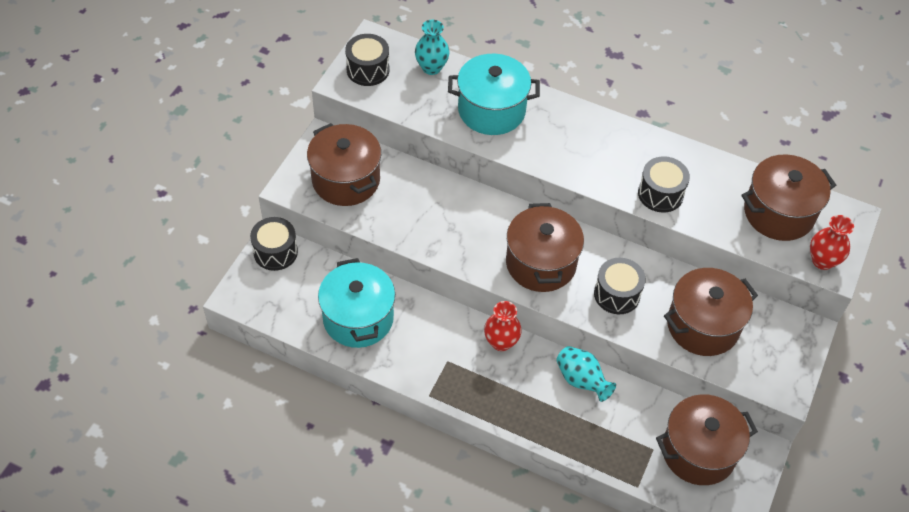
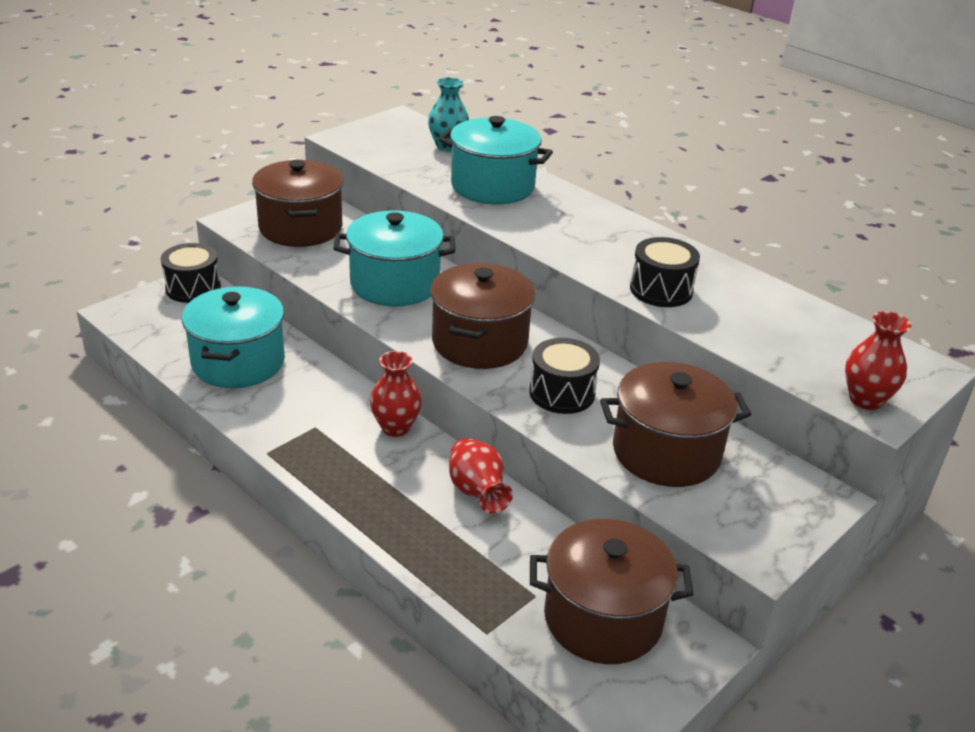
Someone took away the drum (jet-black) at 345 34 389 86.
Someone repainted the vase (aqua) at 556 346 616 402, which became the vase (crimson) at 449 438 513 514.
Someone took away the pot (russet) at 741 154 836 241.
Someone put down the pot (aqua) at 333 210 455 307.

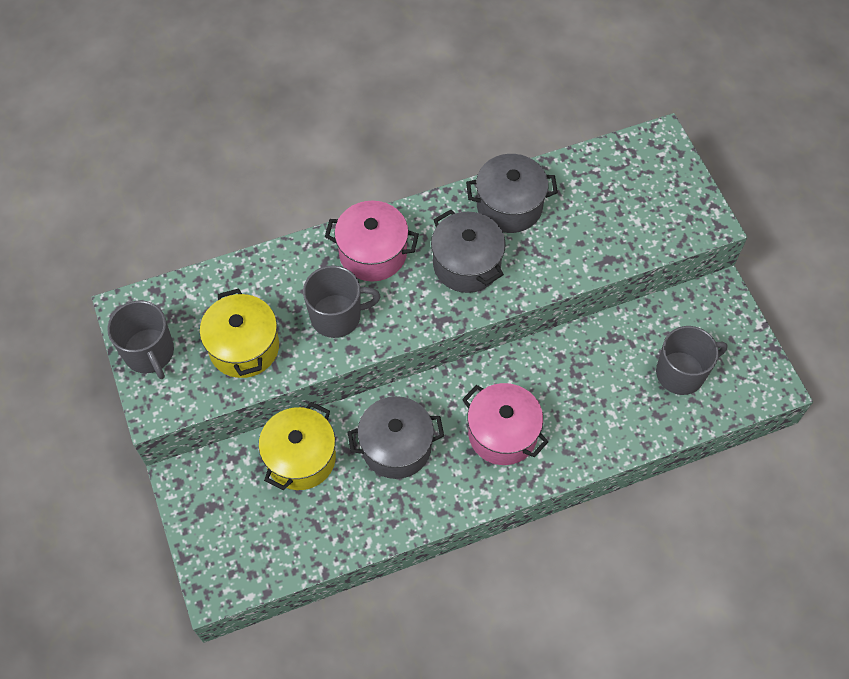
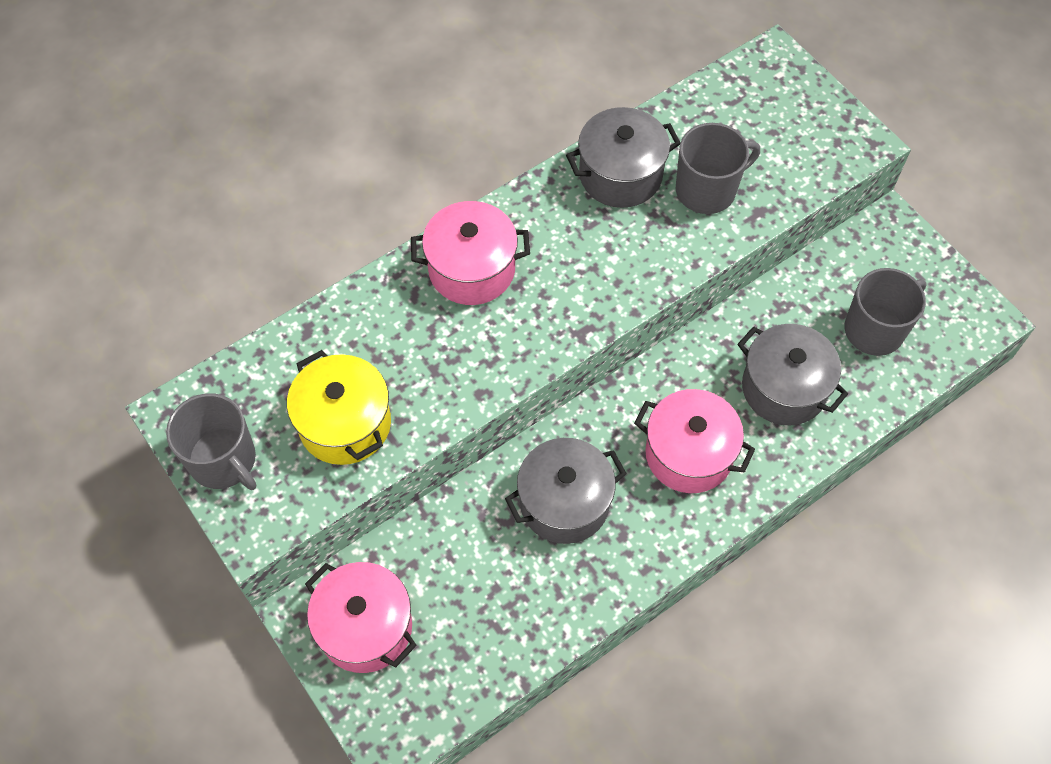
Someone took away the pot (bright yellow) at 259 402 336 490.
Someone carried the tea mug (ash-grey) from 303 265 381 338 to 676 123 760 214.
Someone carried the pot (ash-grey) from 431 210 506 293 to 737 324 848 425.
Someone put down the pot (rosy) at 305 562 417 673.

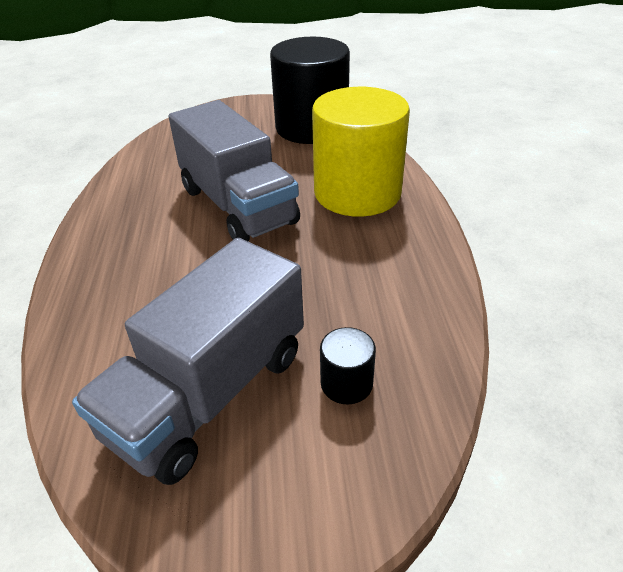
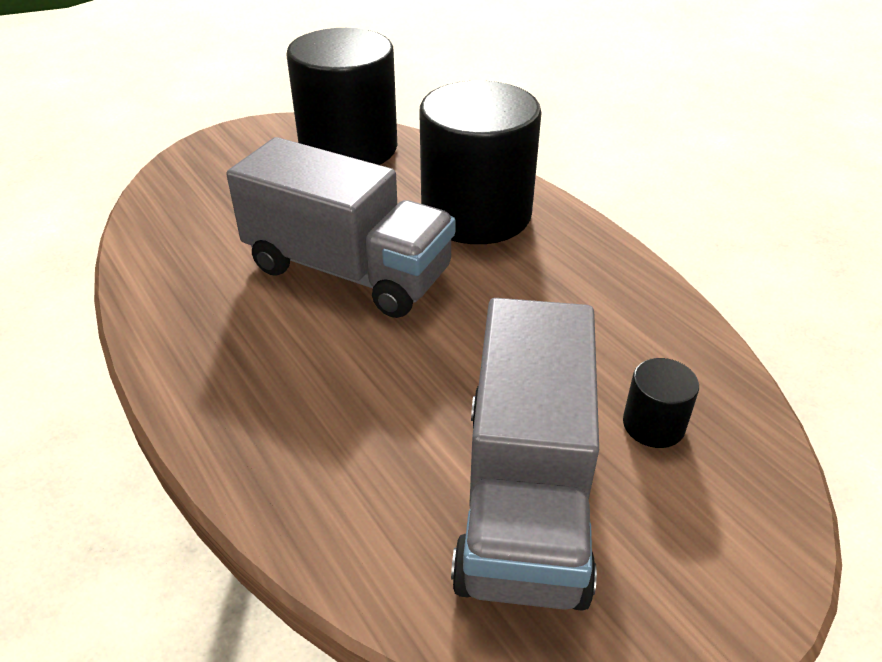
Someone repainted the cylinder shape (bright yellow) at 312 87 410 216, which became the cylinder shape (jet-black) at 419 81 541 244.

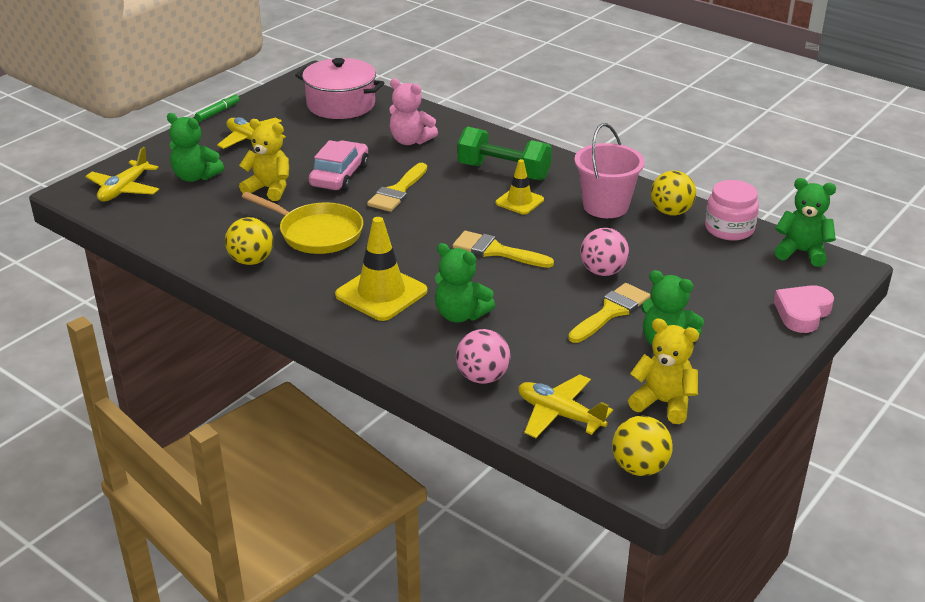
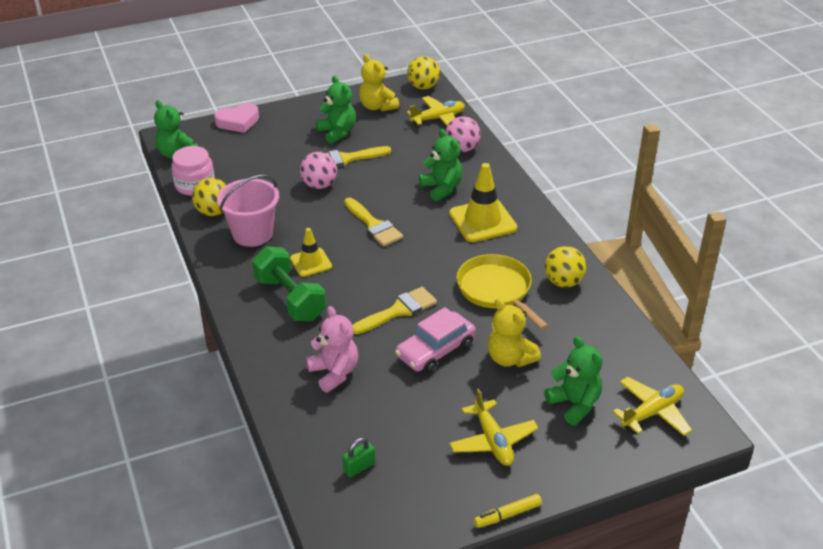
Someone repainted the marker pen (emerald) at 195 94 239 122, which became the marker pen (bright yellow) at 474 494 542 528.
Someone swapped the pot (rosy) at 295 58 384 119 for the lock (emerald) at 342 438 375 478.
Someone rotated the aeroplane (bright yellow) at 518 374 613 438 by 90 degrees counterclockwise.

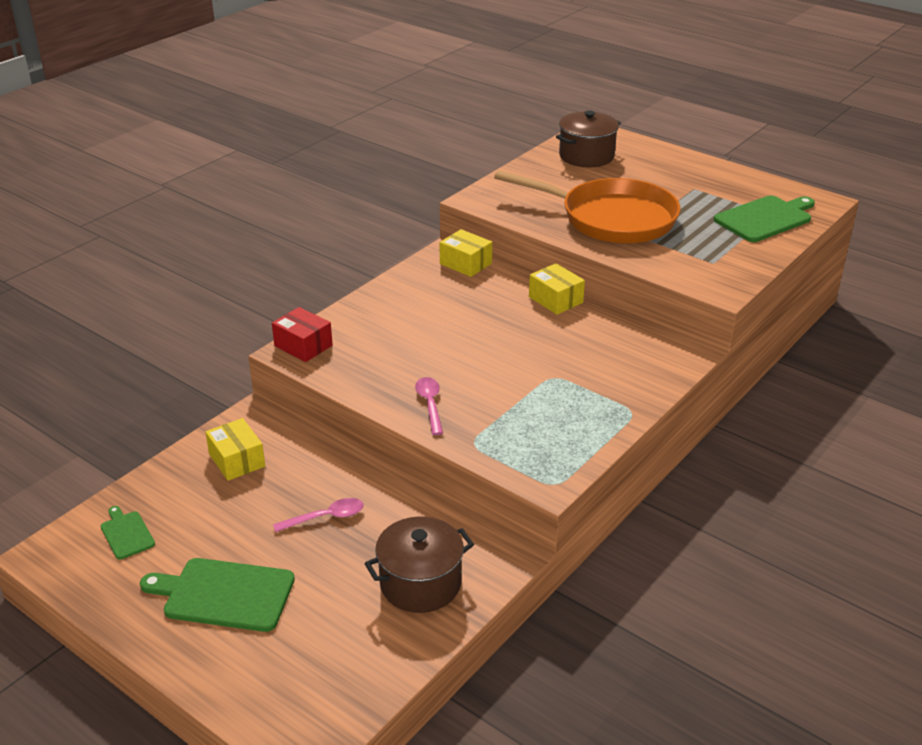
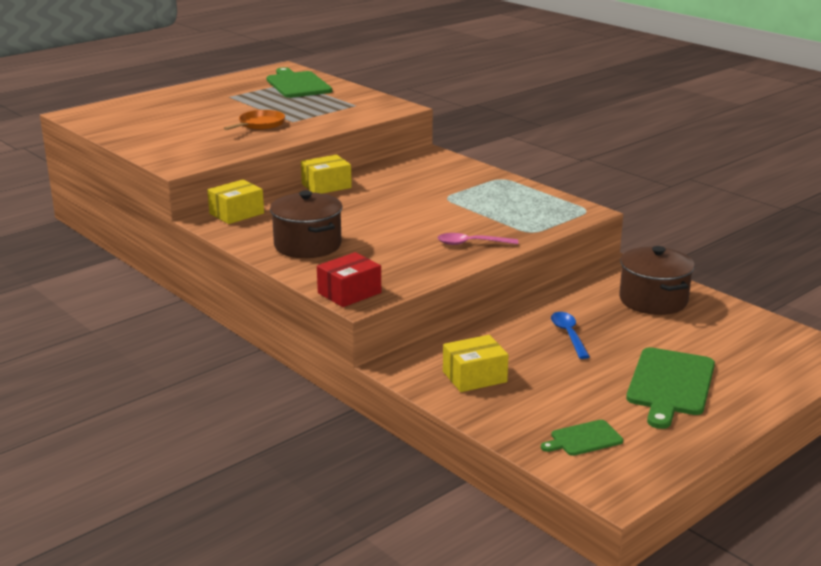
Someone repainted the tablespoon (rosy) at 273 498 364 532, which became the tablespoon (blue) at 551 312 590 359.
Someone scaled the pan (bright orange) at 494 170 680 244 by 0.43.
Someone carried the pot (russet) from 556 111 621 167 to 270 190 343 258.

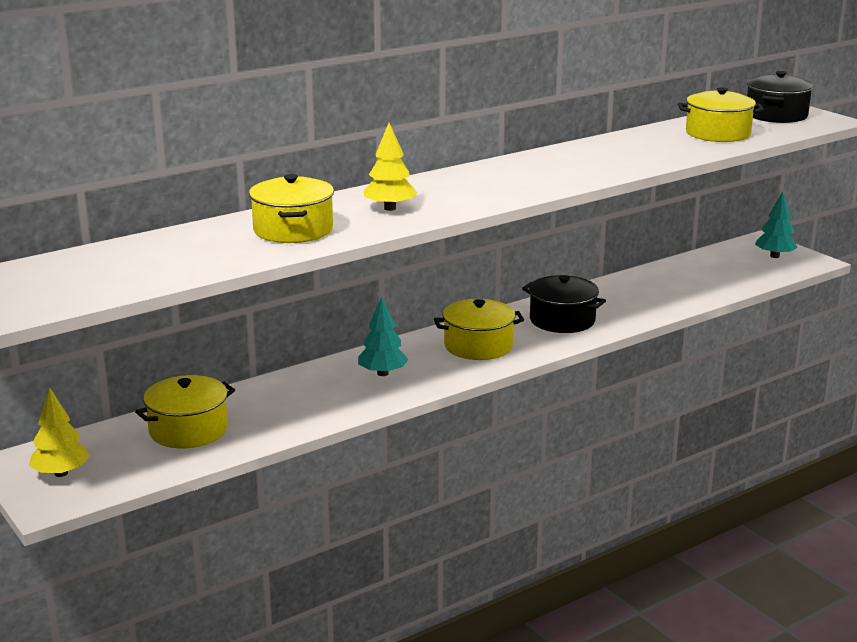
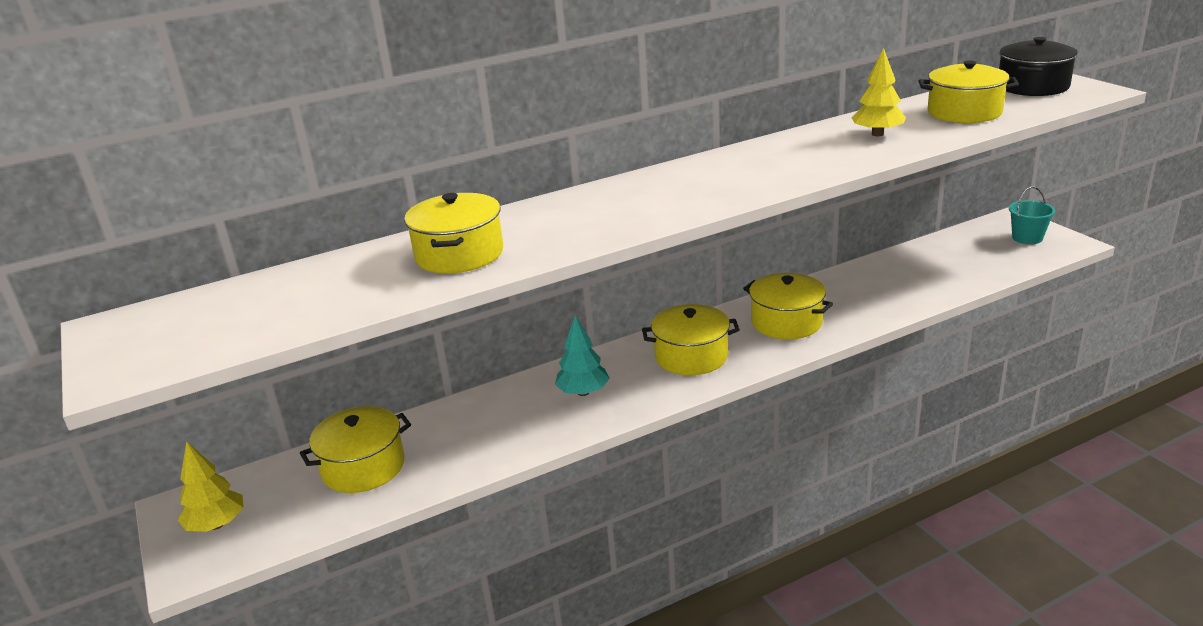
Someone carried the fir tree (bright yellow) from 364 123 417 211 to 852 48 906 136.
Someone repainted the pot (jet-black) at 522 275 606 333, which became the pot (bright yellow) at 743 273 833 339.
Someone swapped the fir tree (aqua) at 755 191 798 258 for the pail (aqua) at 1009 186 1055 244.

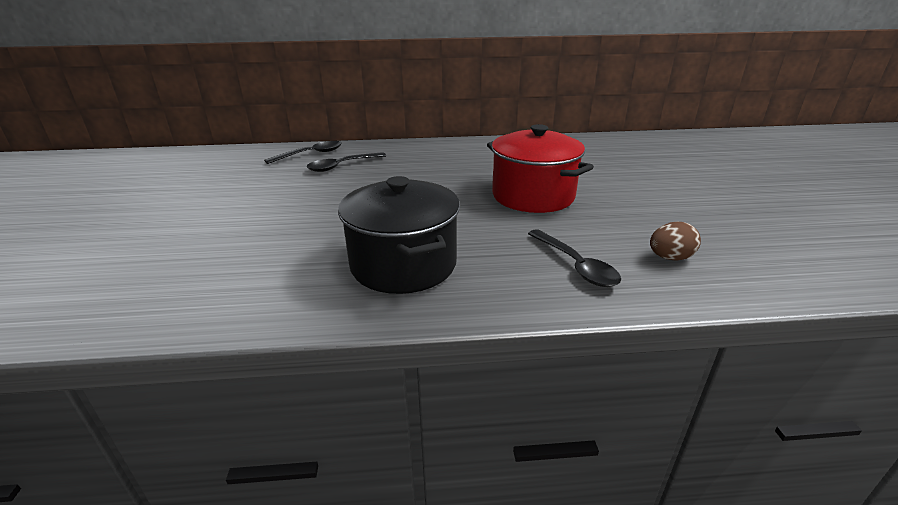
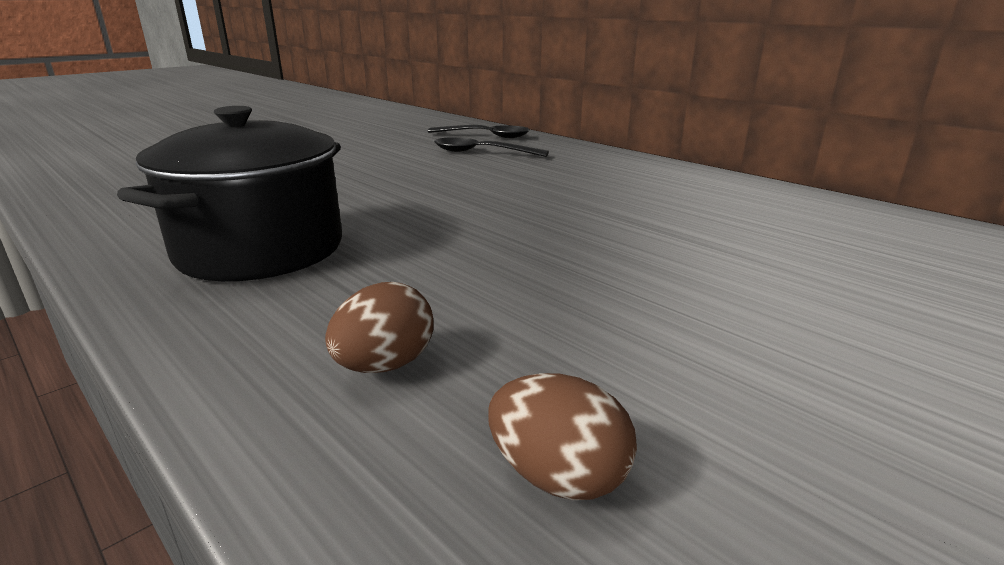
Someone took away the pot (crimson) at 487 124 594 213.
Someone swapped the tablespoon (jet-black) at 528 229 621 287 for the toy egg (russet) at 325 282 434 373.

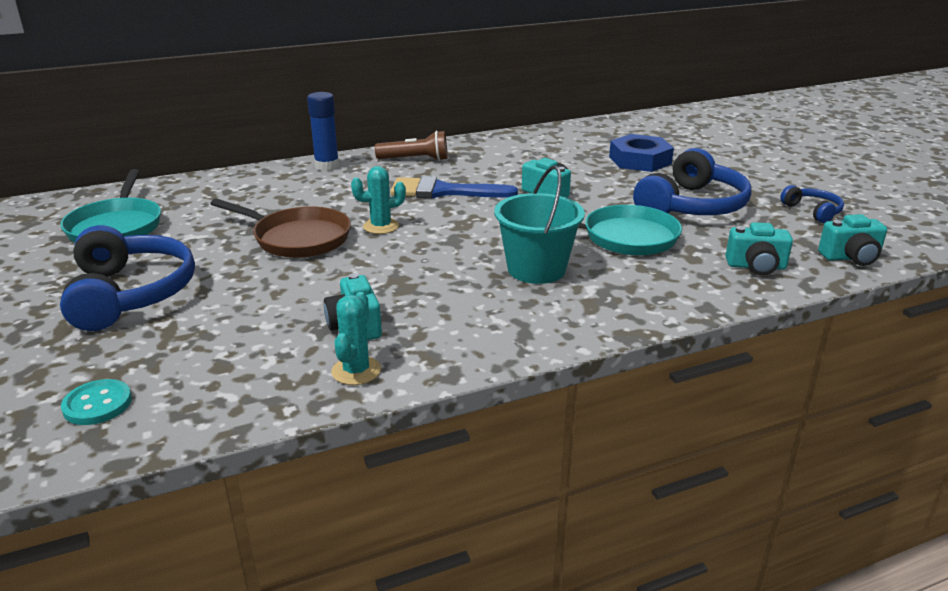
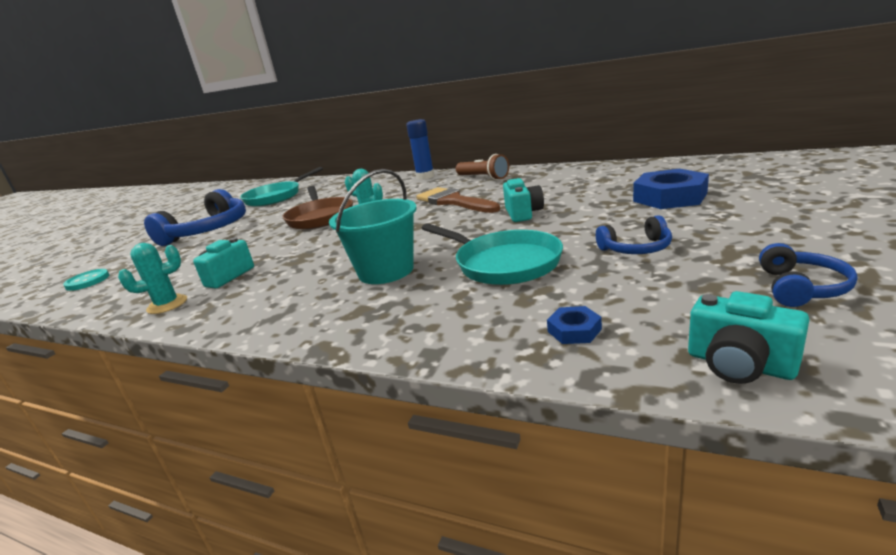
Someone repainted the brush (blue) at 390 176 518 198, which became the brush (russet) at 416 187 500 213.
Someone scaled the headset (blue) at 633 148 751 215 by 0.49.
Someone swapped the compact camera (aqua) at 726 222 793 275 for the hex nut (blue) at 547 306 602 344.

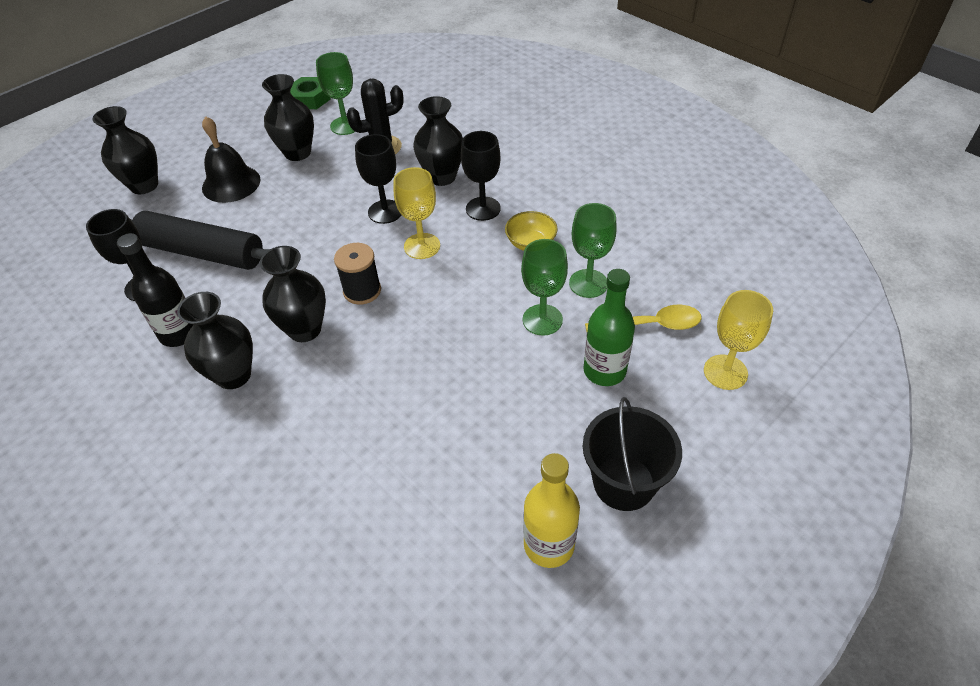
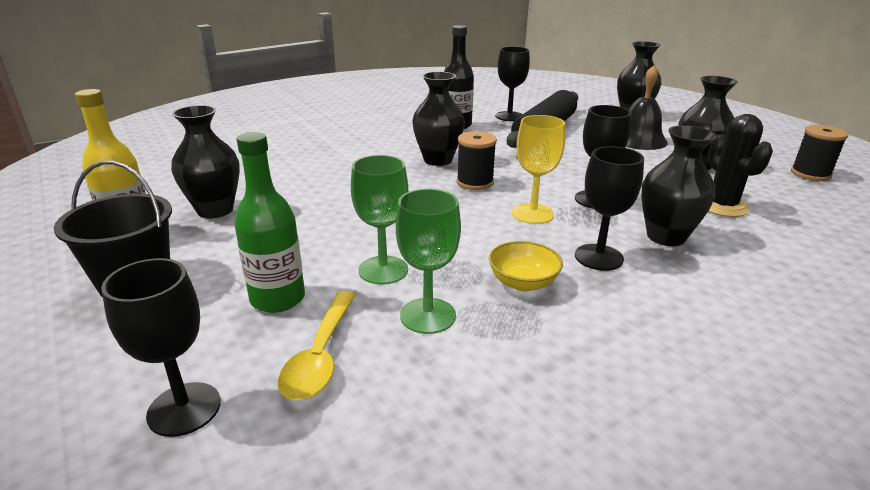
Someone carried the vase (jet-black) from 177 292 253 389 to 171 105 240 218.
Someone swapped the hex nut (emerald) at 290 77 331 109 for the spool (jet-black) at 791 125 848 181.
Someone took away the chalice (emerald) at 316 52 355 135.
Someone repainted the chalice (bright yellow) at 704 290 773 390, which became the chalice (jet-black) at 101 258 221 437.

